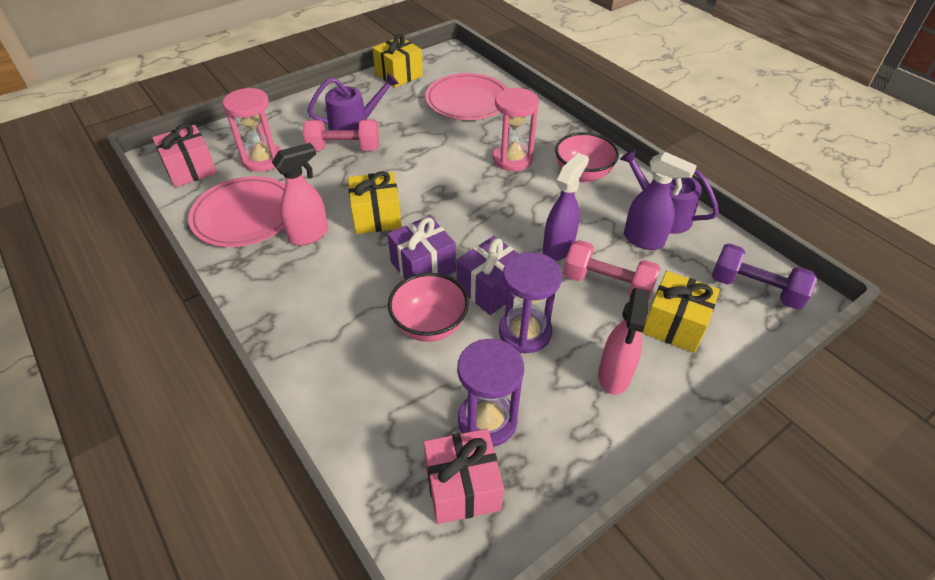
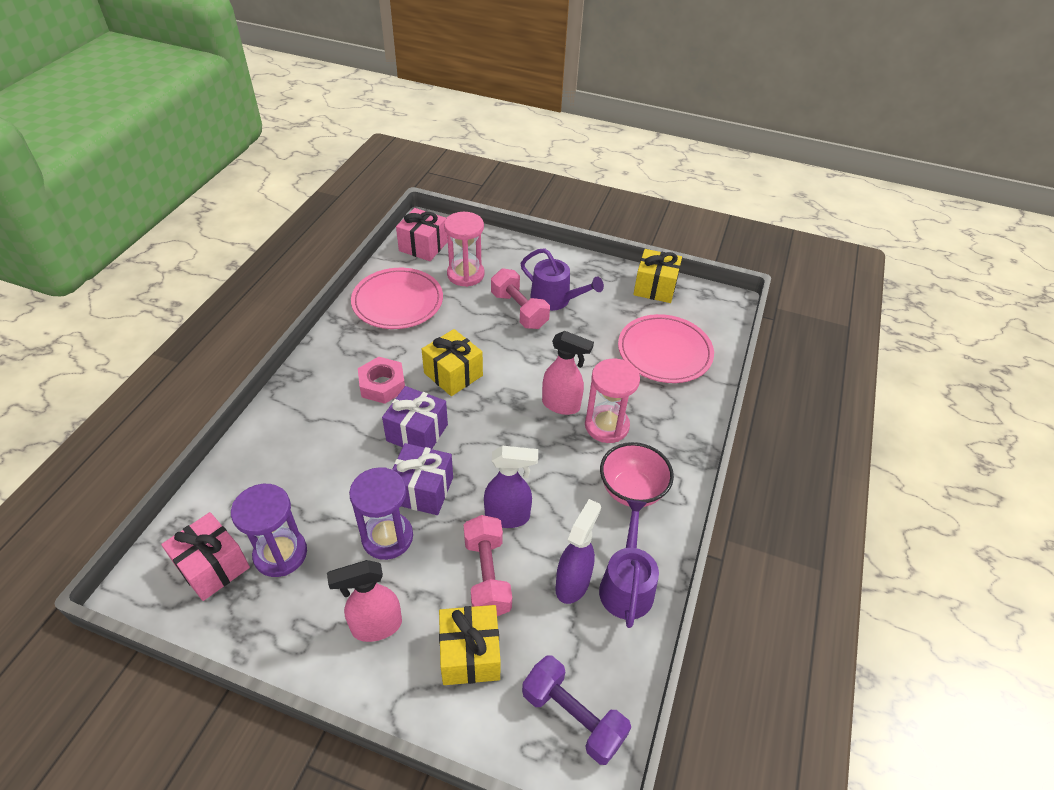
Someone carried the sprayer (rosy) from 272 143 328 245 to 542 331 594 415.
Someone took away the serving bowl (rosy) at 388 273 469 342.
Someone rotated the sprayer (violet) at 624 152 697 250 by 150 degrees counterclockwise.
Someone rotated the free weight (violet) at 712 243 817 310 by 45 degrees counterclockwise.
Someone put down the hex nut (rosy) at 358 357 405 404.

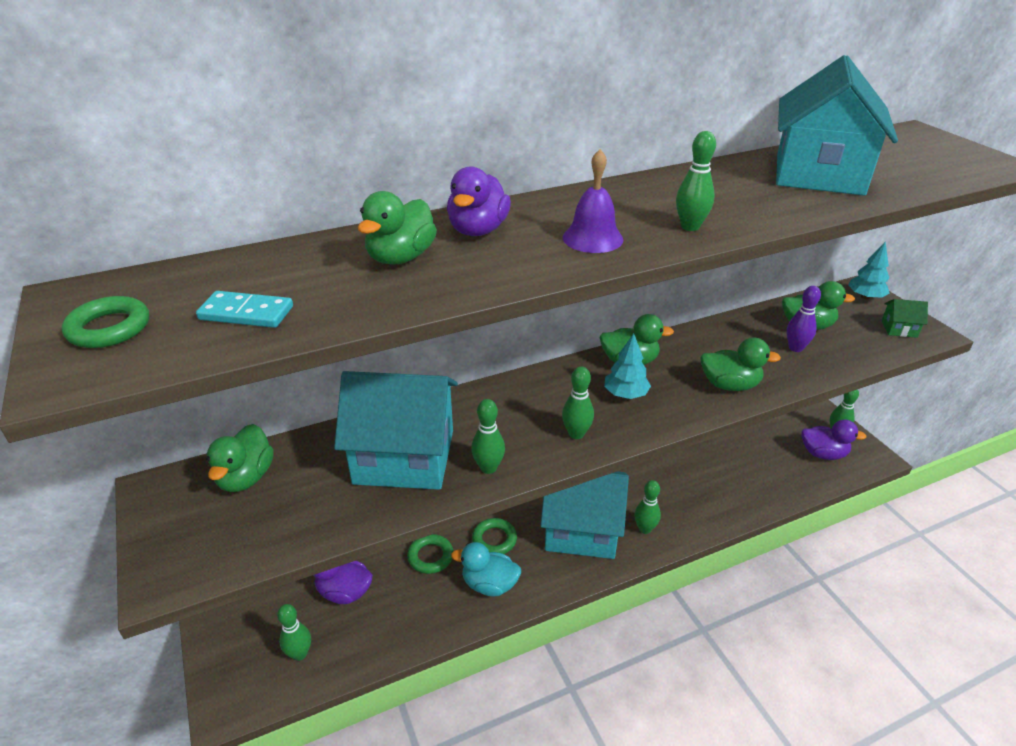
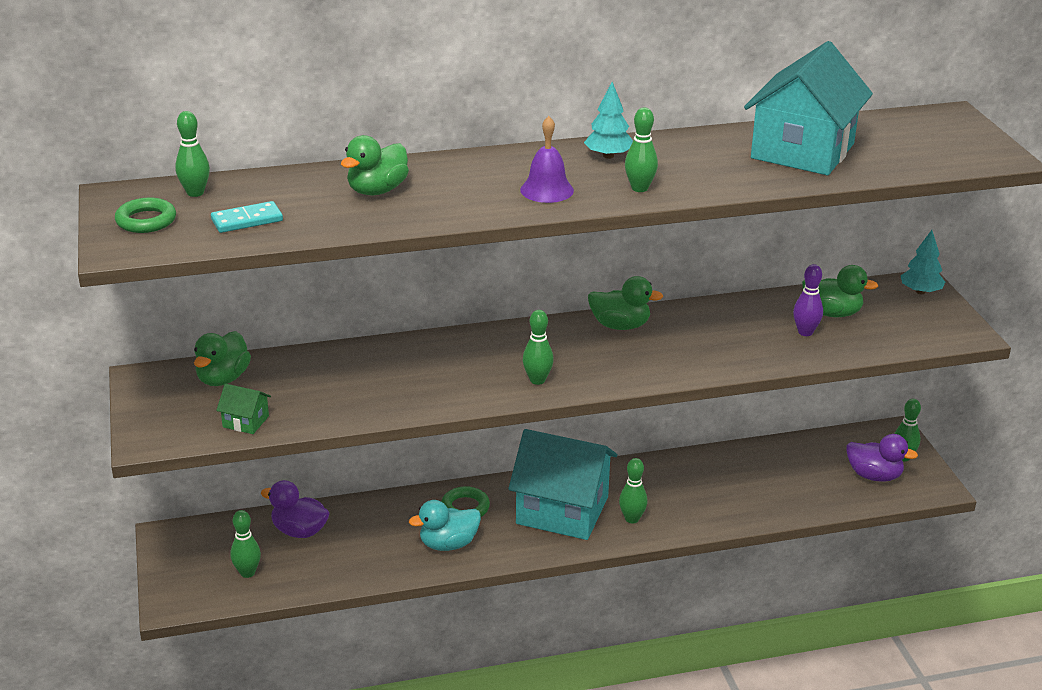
Someone rotated the domino (aqua) at 196 291 293 328 by 45 degrees counterclockwise.
Someone took away the cottage (aqua) at 334 371 458 490.
Someone took away the ring (emerald) at 407 534 453 574.
Someone took away the duck (violet) at 447 167 511 236.
Someone rotated the duck (aqua) at 451 542 521 596 by 45 degrees counterclockwise.
Someone carried the skittle (emerald) from 471 399 505 474 to 175 111 210 197.
Someone carried the fir tree (aqua) from 604 333 651 399 to 584 82 633 159.
Someone took away the duck (emerald) at 700 337 781 391.
Someone carried the cottage (emerald) from 882 299 928 338 to 216 384 271 434.

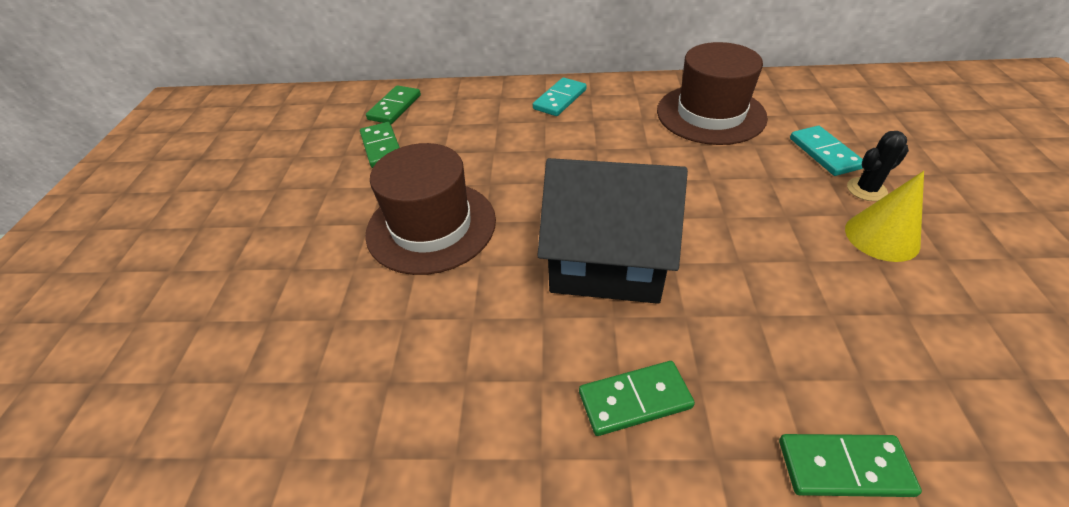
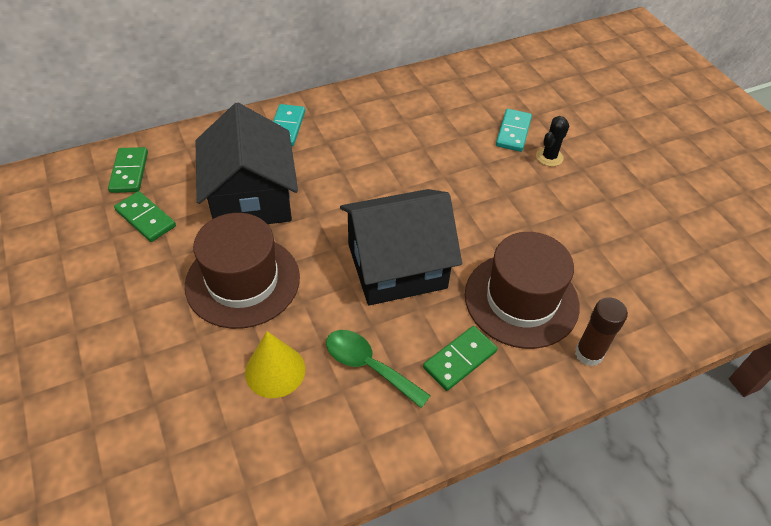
Someone carried the hat (russet) from 657 42 768 145 to 465 232 580 349.
Someone swapped the domino (emerald) at 779 434 922 497 for the glue (russet) at 575 297 628 366.
Someone rotated the domino (aqua) at 790 126 863 176 by 60 degrees clockwise.
Someone carried the cone (bright yellow) from 845 171 924 262 to 245 331 305 398.
Someone put down the cottage (jet-black) at 195 103 298 224.
Someone put down the tablespoon (emerald) at 326 330 431 408.

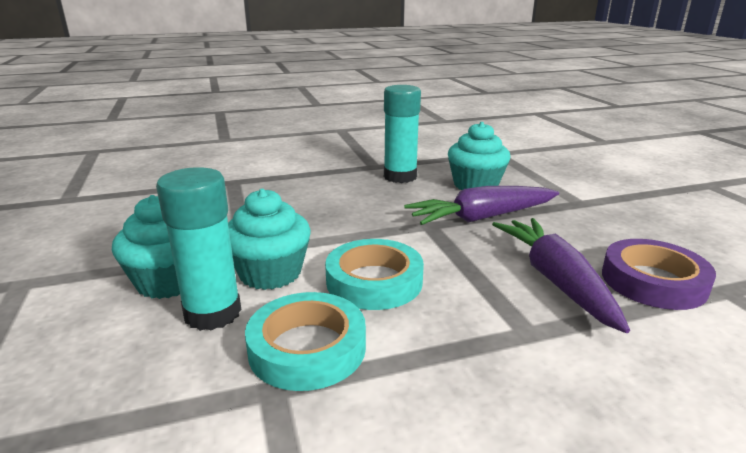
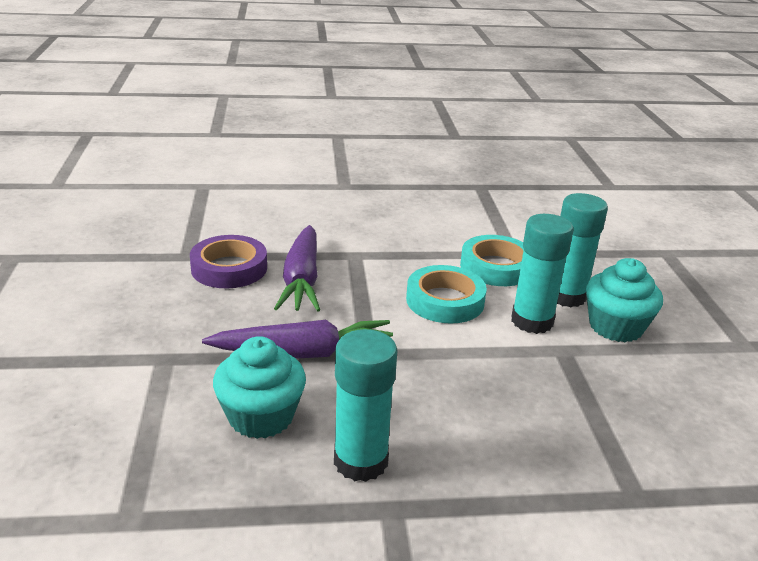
Someone swapped the fairy cake (aqua) at 228 189 311 290 for the glue (aqua) at 511 214 574 334.

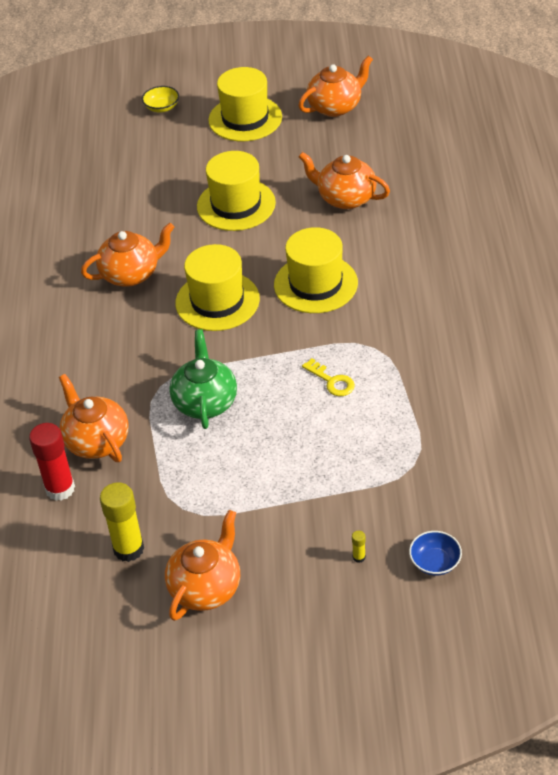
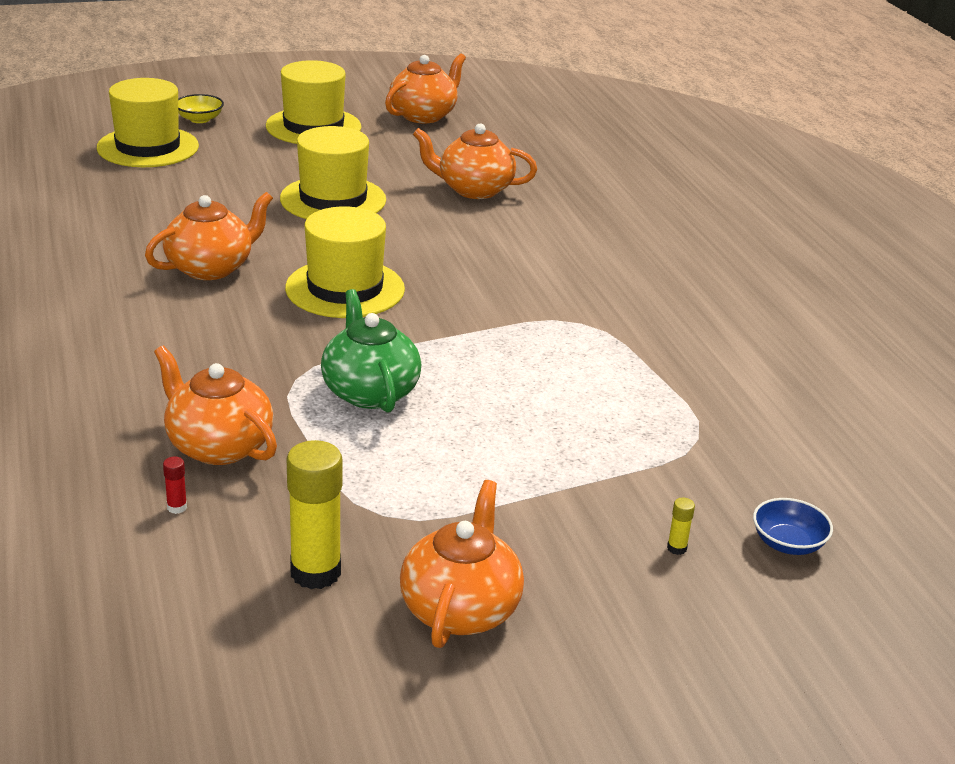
Someone scaled the glue (crimson) at 29 423 75 501 by 0.41.
Someone carried the hat (bright yellow) from 274 227 358 313 to 97 78 199 167.
Someone took away the latchkey (bright yellow) at 302 358 355 396.

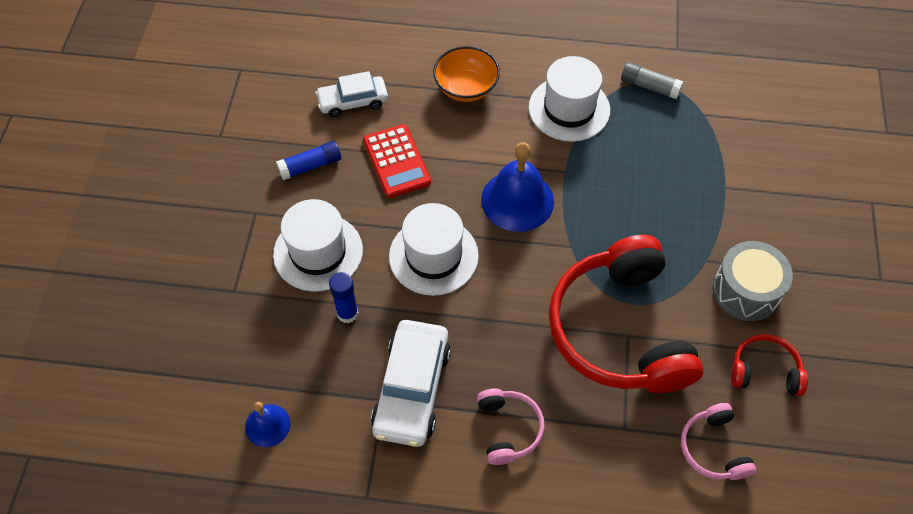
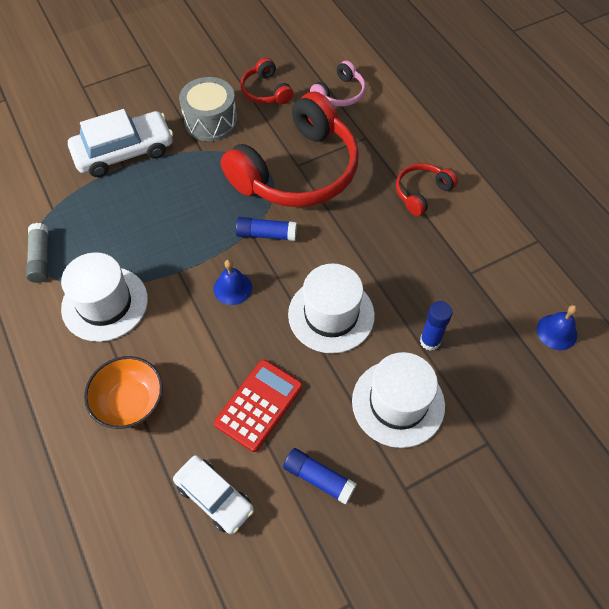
Someone carried the toy car (pure white) from 371 320 451 447 to 68 109 173 177.
Someone repainted the headset (rosy) at 477 389 545 465, which became the headset (crimson) at 396 163 458 216.
Someone scaled the bell (blue) at 481 142 554 232 by 0.54.
Someone put down the glue (blue) at 236 217 297 241.

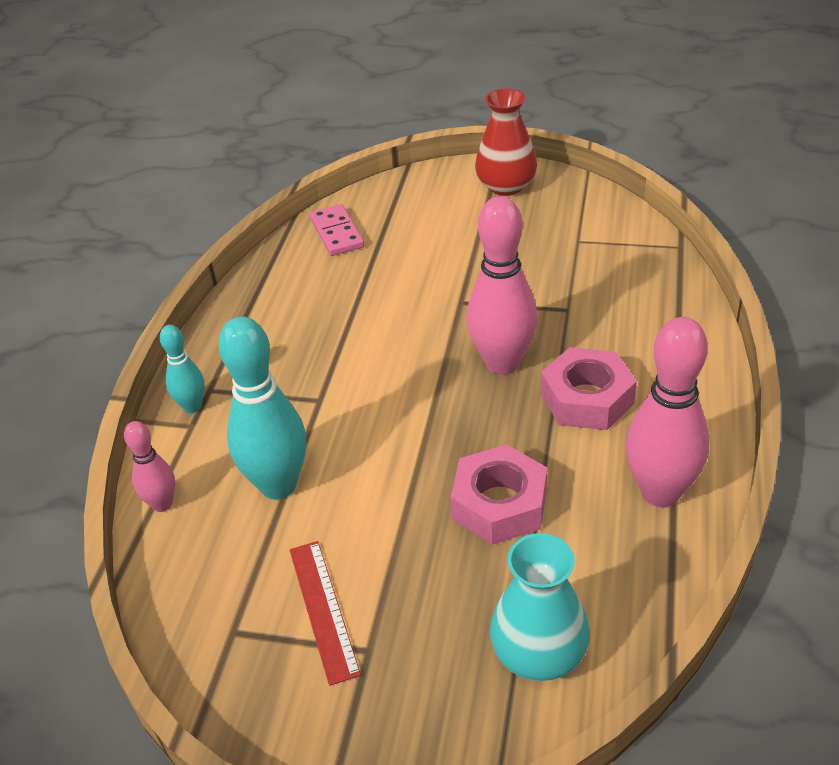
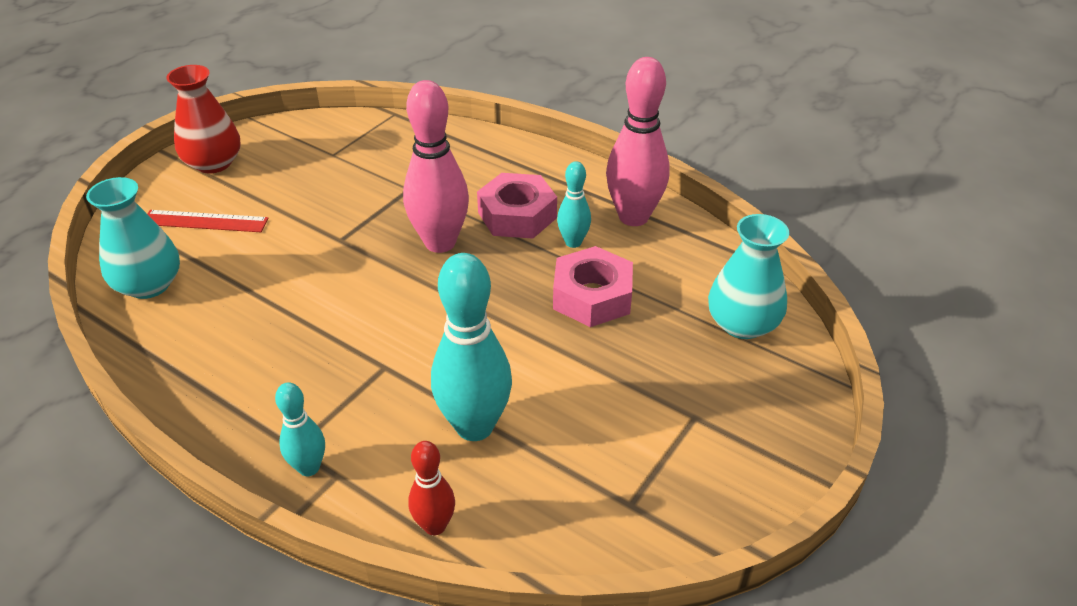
Someone repainted the skittle (rosy) at 124 421 175 512, which became the skittle (crimson) at 408 441 455 535.
Someone carried the straightedge (crimson) from 290 541 361 686 to 147 210 269 232.
Someone swapped the domino (rosy) at 310 204 364 256 for the vase (aqua) at 86 177 180 299.
Someone put down the skittle (aqua) at 557 161 591 248.

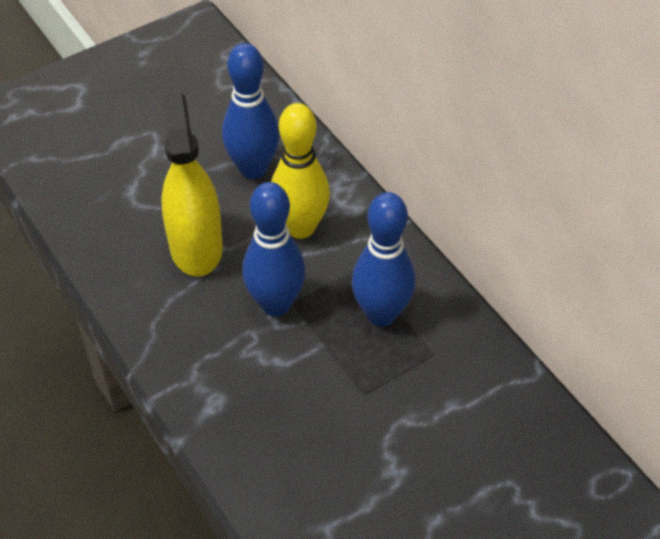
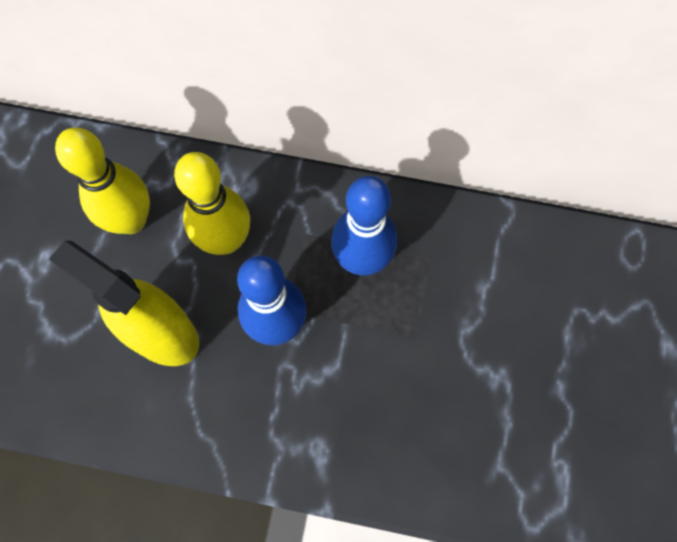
Someone repainted the skittle (blue) at 222 43 280 179, which became the skittle (bright yellow) at 55 128 150 234.

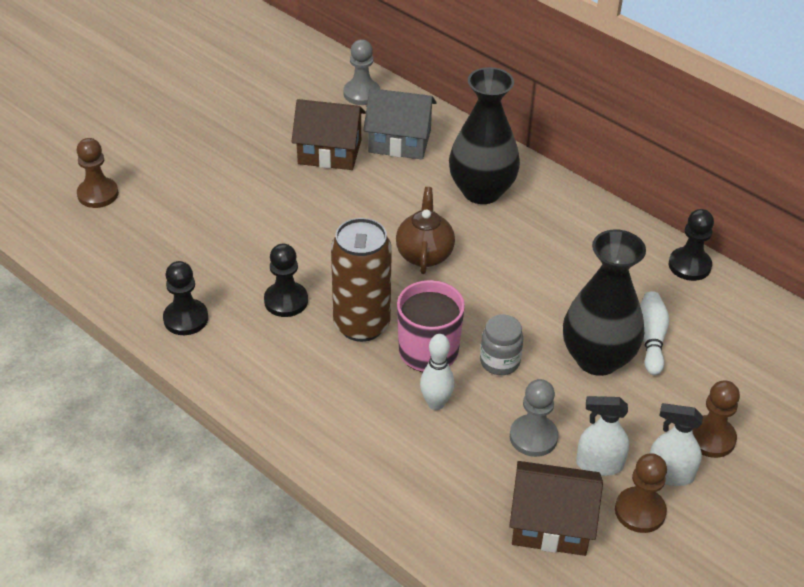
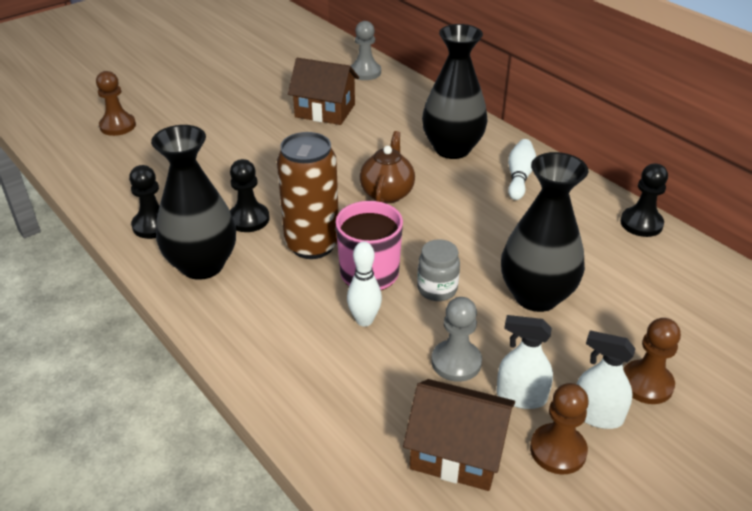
Someone took away the cottage (ash-grey) at 363 88 436 160.
Someone carried the skittle (pure white) from 640 291 669 375 to 508 139 536 200.
Someone put down the vase (jet-black) at 151 125 236 280.

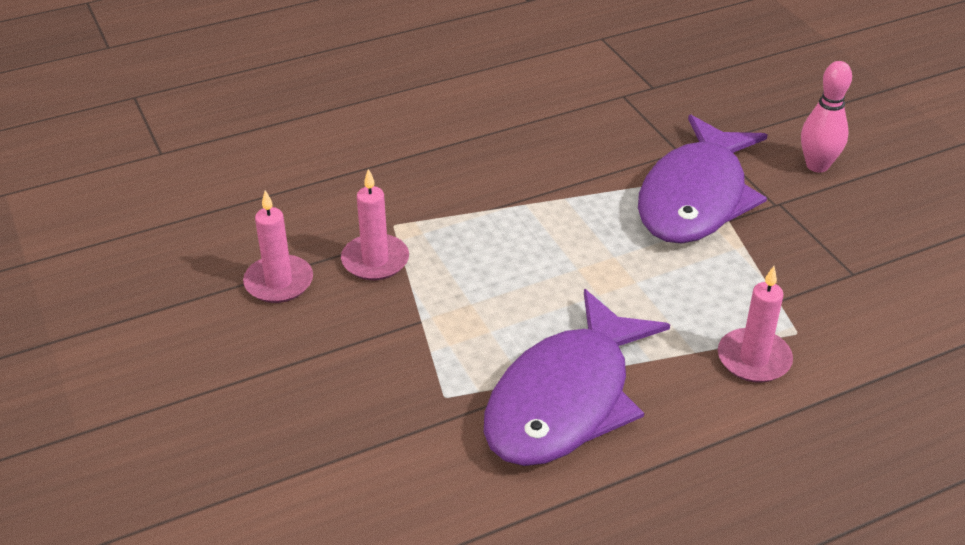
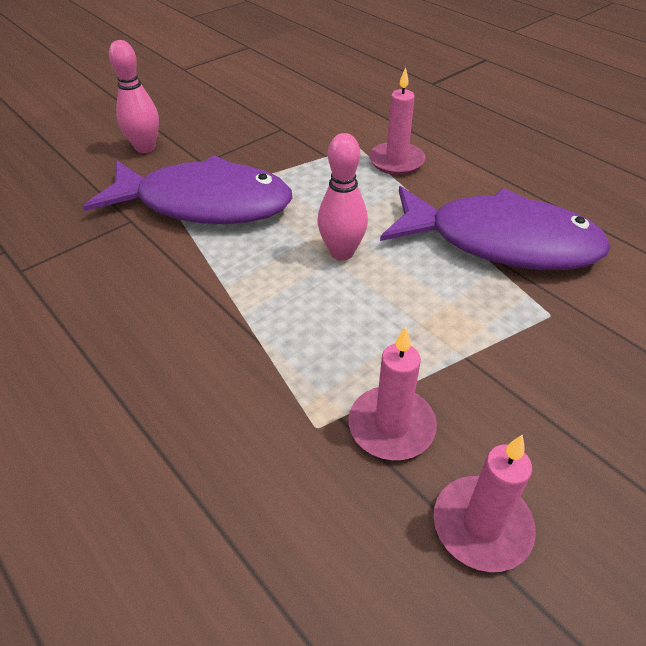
Someone put down the skittle (rosy) at 317 133 368 260.

